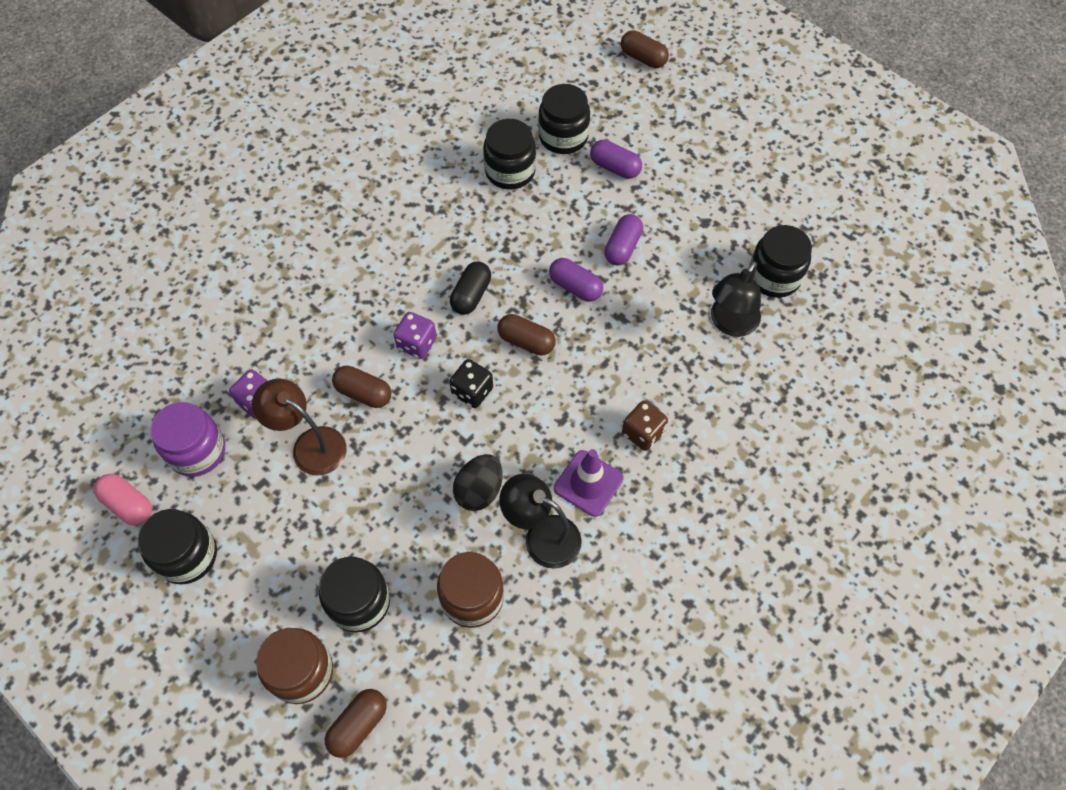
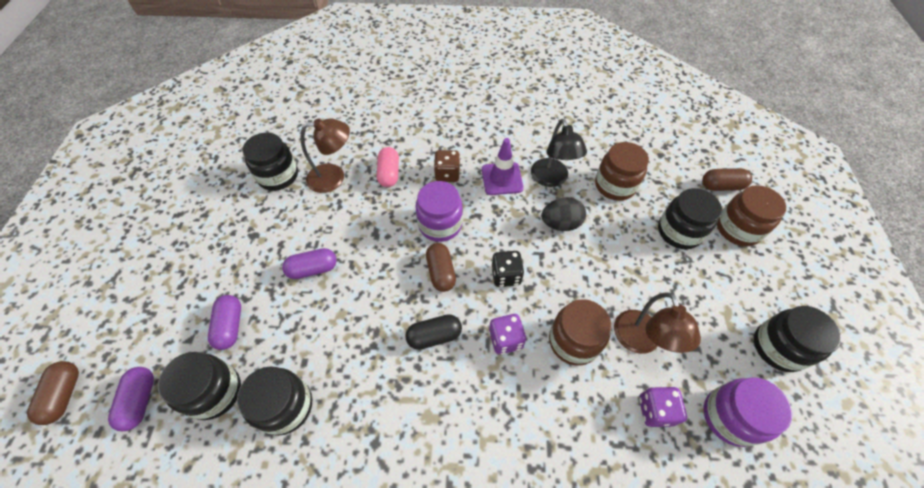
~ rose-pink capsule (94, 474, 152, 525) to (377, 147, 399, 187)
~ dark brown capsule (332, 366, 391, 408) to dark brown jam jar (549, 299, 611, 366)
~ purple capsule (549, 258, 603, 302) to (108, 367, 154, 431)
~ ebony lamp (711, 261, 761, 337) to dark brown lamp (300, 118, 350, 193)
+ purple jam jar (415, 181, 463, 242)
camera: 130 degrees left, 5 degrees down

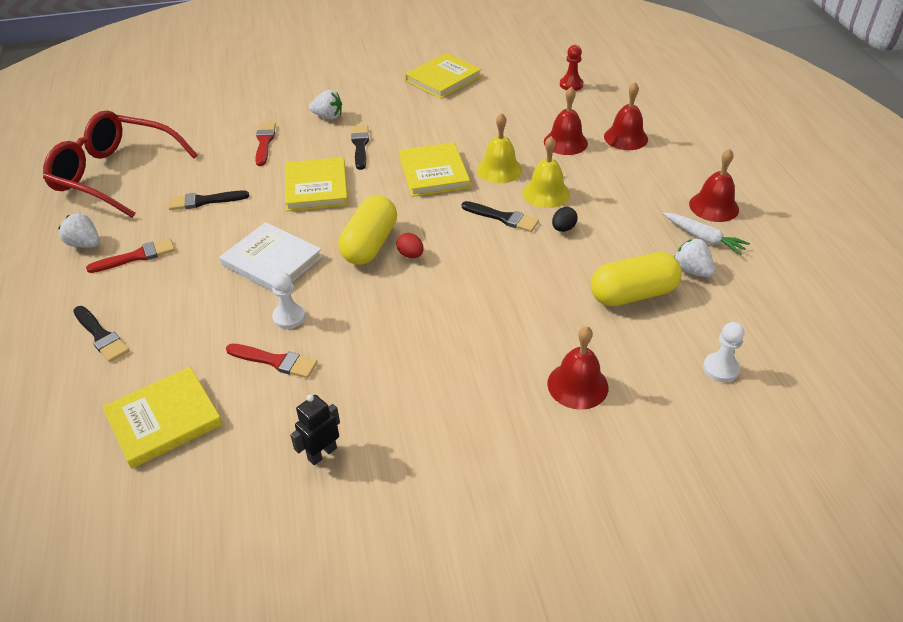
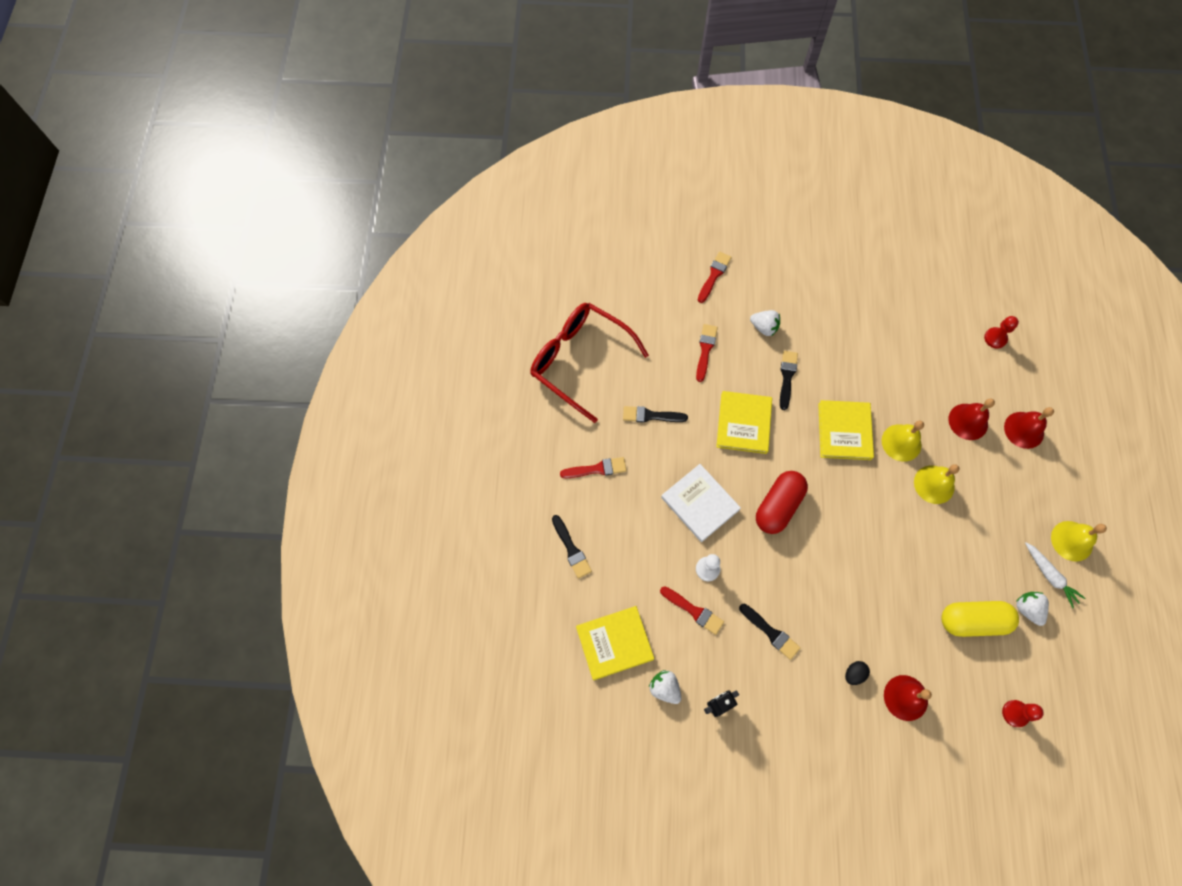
~ snow-white berry (58, 213, 100, 248) to (649, 670, 681, 704)
~ yellow capsule (339, 195, 397, 265) to scarlet capsule (756, 471, 808, 534)
- scarlet egg (397, 233, 424, 258)
- yellow book (405, 53, 482, 99)
~ ebony paint brush (462, 201, 539, 232) to (739, 604, 800, 660)
~ ebony egg (552, 207, 578, 232) to (845, 661, 870, 685)
~ scarlet bell (689, 149, 739, 222) to yellow bell (1051, 521, 1107, 562)
~ snow-white chess pawn (703, 322, 744, 382) to scarlet chess pawn (1002, 700, 1044, 727)
+ scarlet paint brush (698, 252, 732, 303)
camera: 15 degrees right, 25 degrees up

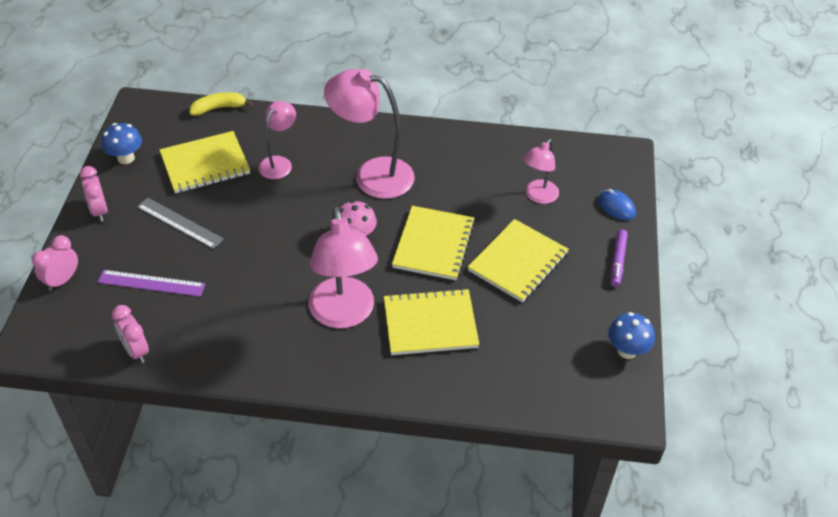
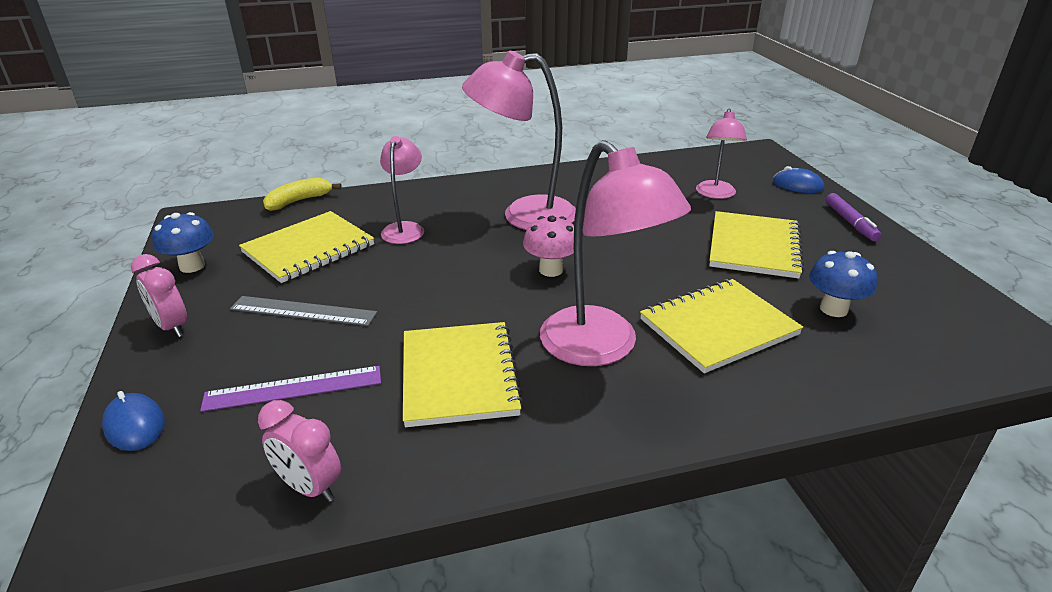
~ rose-pink bedside clock (32, 235, 78, 291) to cobalt PC mouse (102, 391, 165, 451)
~ yellow notepad (392, 206, 475, 280) to (403, 322, 524, 427)
~ cobalt mushroom (608, 312, 655, 359) to (809, 251, 877, 317)
camera: 20 degrees left, 15 degrees down

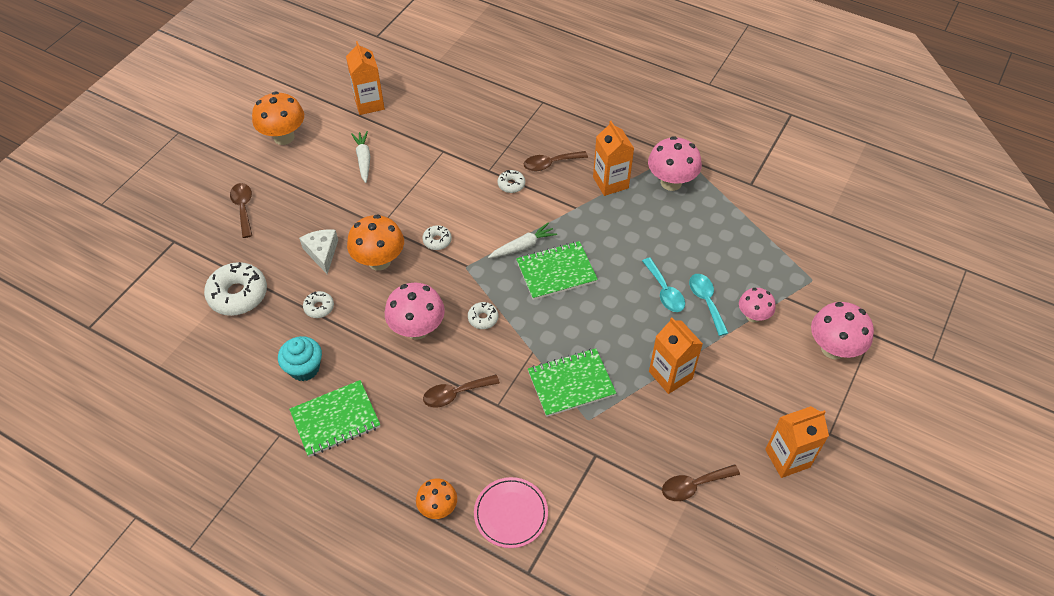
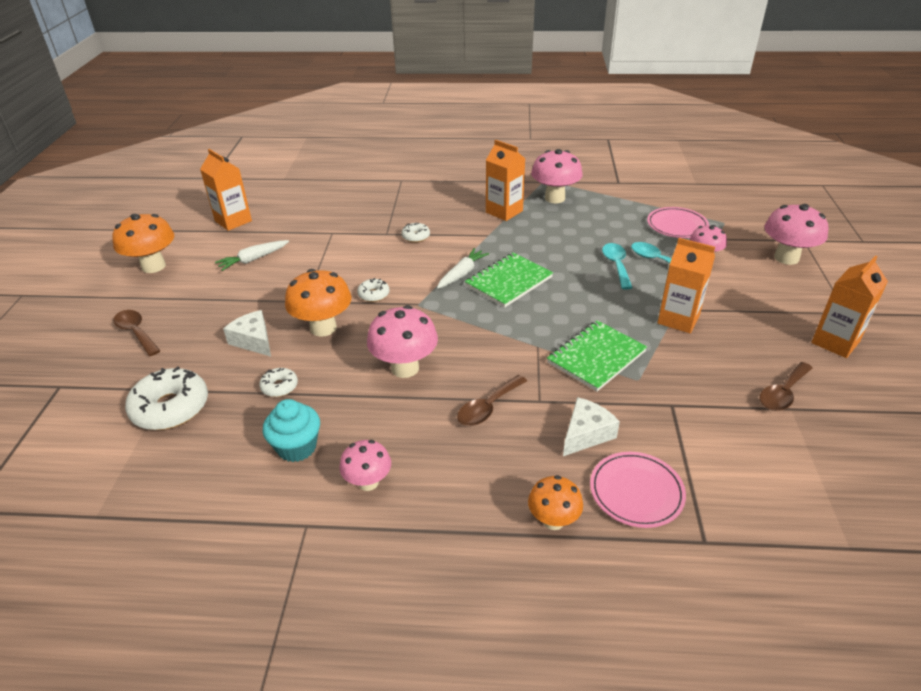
~ green notepad (289, 380, 380, 457) to rose-pink mushroom (339, 440, 391, 491)
~ snow-white carrot (351, 131, 370, 183) = (215, 240, 289, 271) 90 degrees counterclockwise
- snow-white doughnut (468, 302, 498, 329)
- dark brown tablespoon (524, 151, 588, 171)
~ turquoise tablespoon (642, 258, 685, 312) = (602, 243, 632, 290) 135 degrees counterclockwise
+ snow-white cheese wedge (563, 397, 620, 456)
+ rose-pink dinner plate (647, 207, 709, 238)
camera: 25 degrees left, 15 degrees down

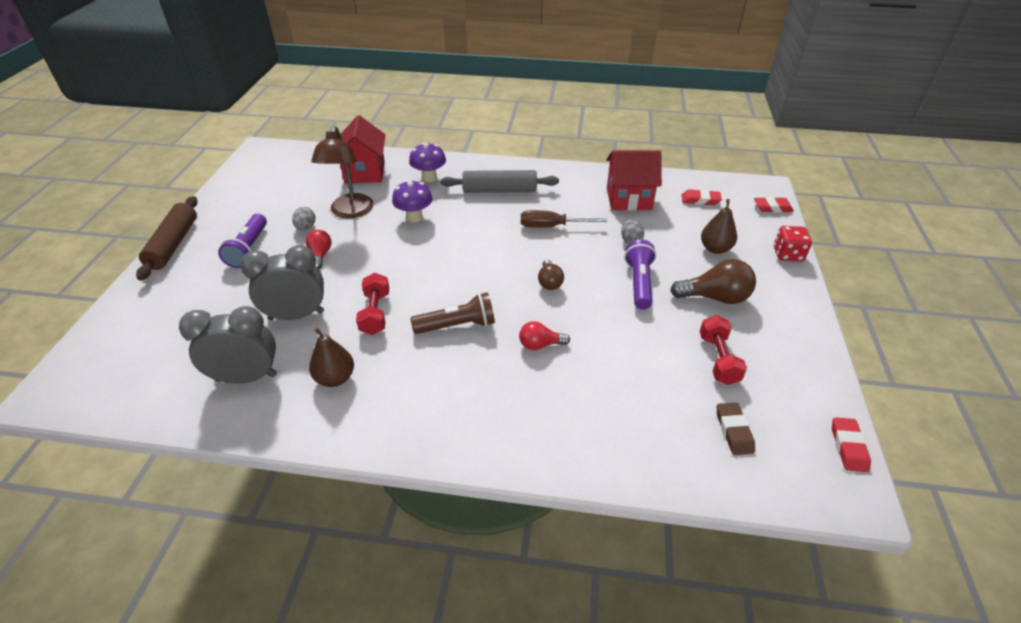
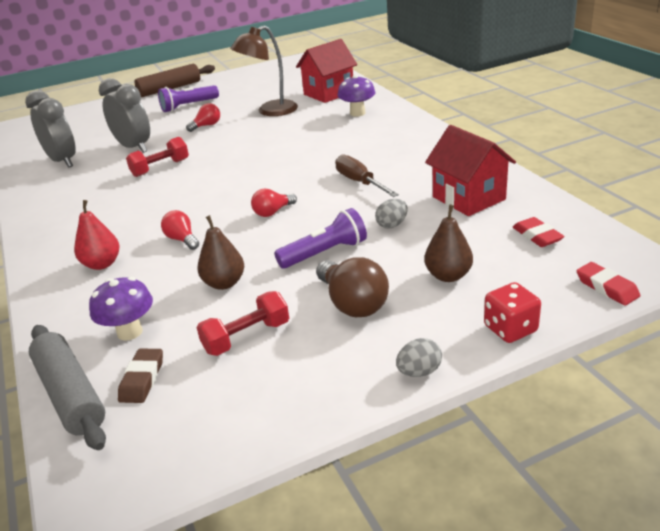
~ grey egg (292, 207, 316, 230) to (396, 338, 442, 377)
~ dark brown toy pear (309, 328, 354, 387) to (197, 215, 244, 290)
~ purple mushroom (392, 180, 432, 222) to (89, 277, 153, 341)
- dark brown flashlight (410, 292, 495, 334)
~ grey rolling pin (440, 170, 559, 193) to (29, 325, 106, 450)
~ dark brown light bulb (538, 259, 564, 290) to scarlet light bulb (251, 189, 297, 217)
~ dark brown pencil eraser (717, 402, 755, 455) = (118, 349, 163, 403) 45 degrees counterclockwise
- scarlet pencil eraser (832, 417, 871, 472)
+ scarlet toy pear (74, 200, 120, 270)
camera: 60 degrees right, 10 degrees down

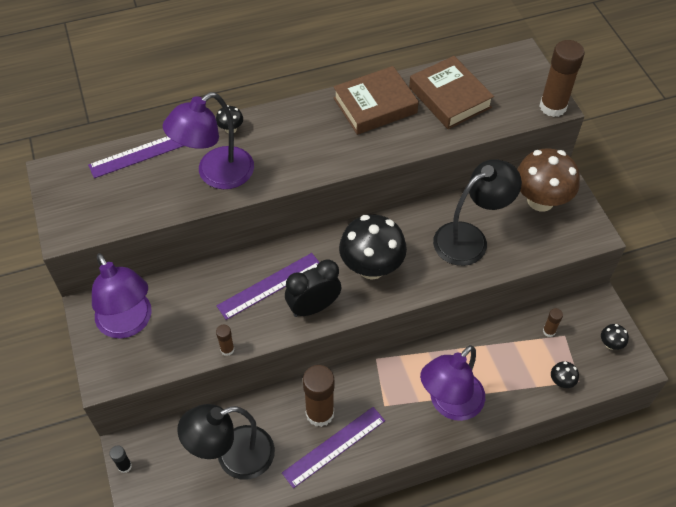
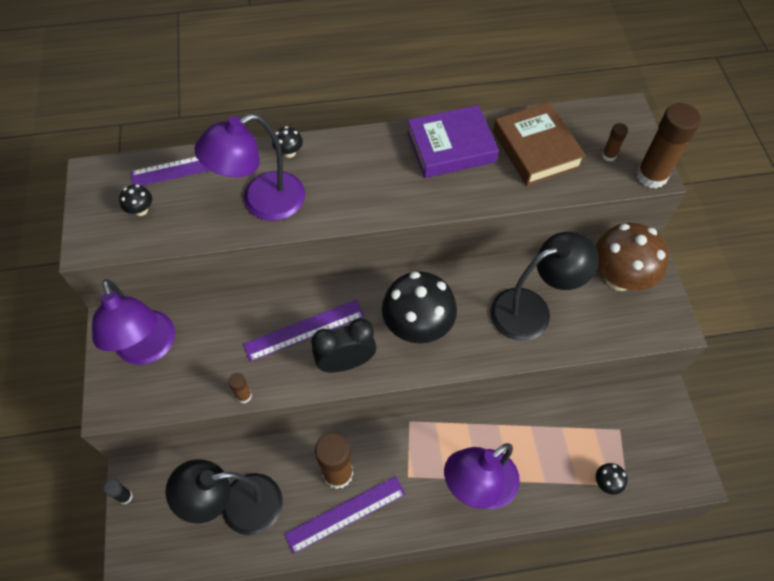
~ dark brown book (333, 66, 419, 135) to purple book (407, 105, 499, 178)
~ dark brown glue stick (543, 308, 563, 337) to (602, 123, 628, 162)
~ ebony mushroom (601, 324, 629, 350) to (119, 185, 152, 216)
camera: 10 degrees right, 5 degrees up

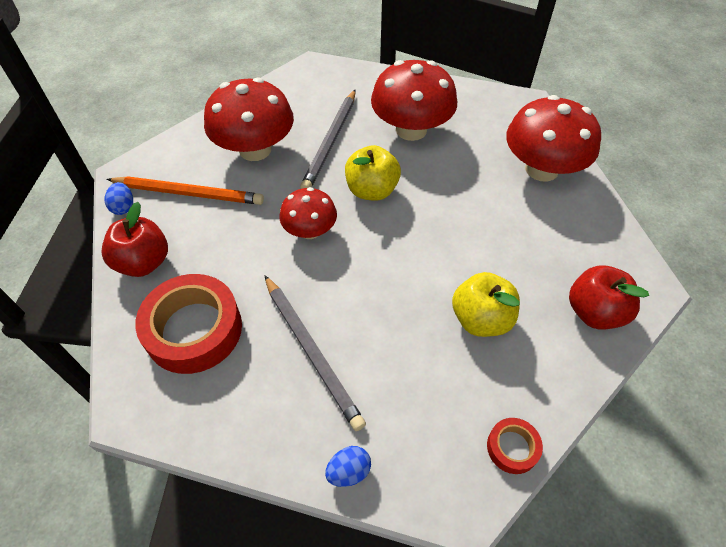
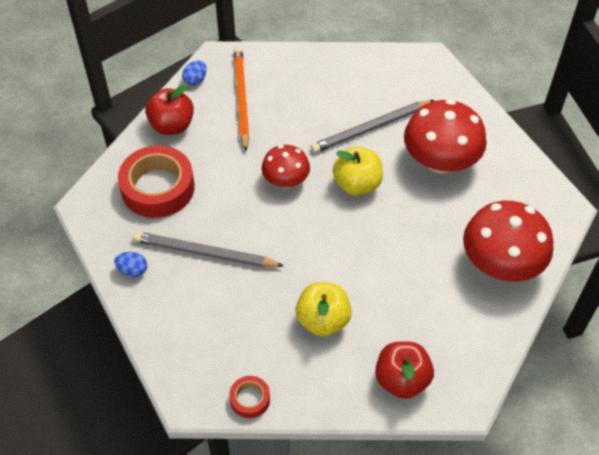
~ bright orange pencil (106, 176, 264, 205) = (234, 47, 249, 151) 150 degrees counterclockwise
- scarlet mushroom (204, 77, 294, 161)
~ grey pencil (264, 275, 366, 431) = (133, 232, 284, 267) 90 degrees clockwise
~ cobalt egg (325, 446, 371, 487) to (114, 252, 147, 277)
camera: 45 degrees right, 0 degrees up

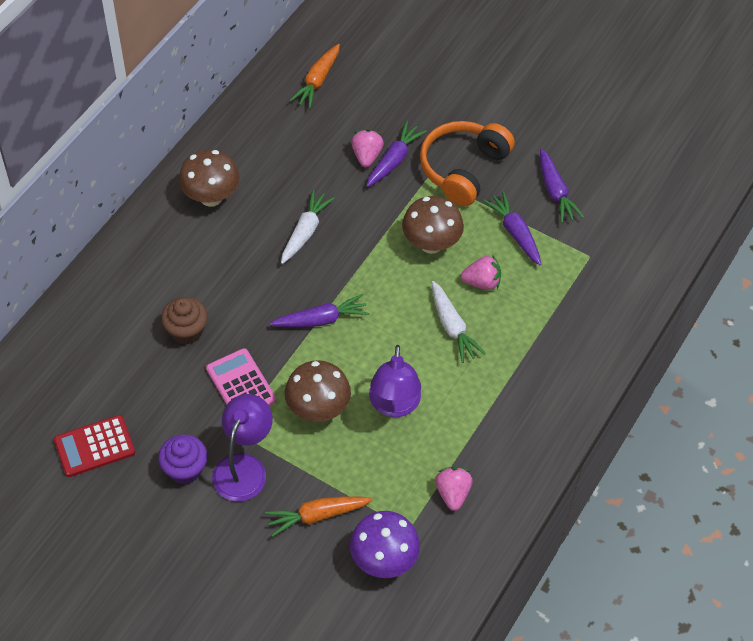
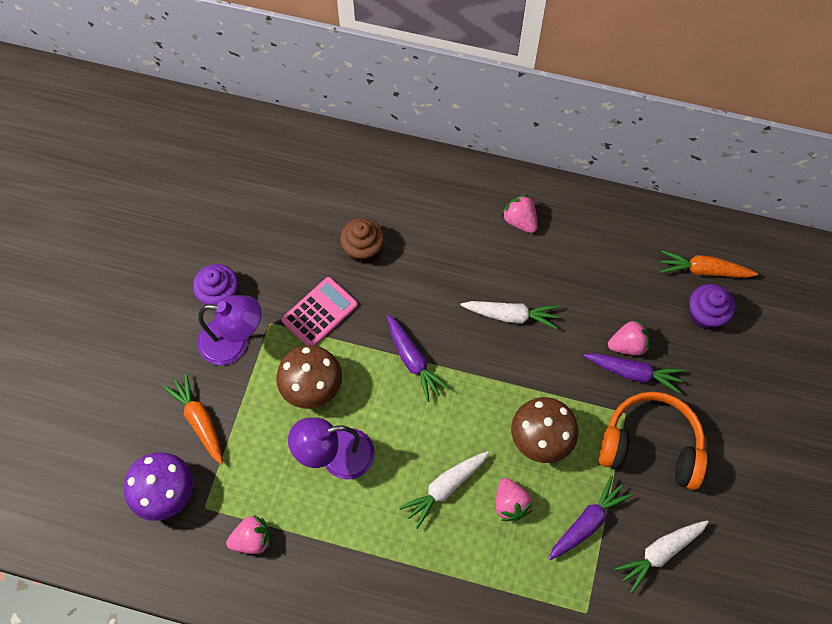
- scarlet pocket calculator (54, 415, 135, 477)
~ dark brown mushroom (179, 150, 240, 207) to rose-pink berry (502, 195, 538, 233)
~ purple carrot (540, 148, 584, 223) to snow-white carrot (614, 520, 709, 593)
+ purple muffin (689, 284, 736, 329)
camera: 75 degrees right, 10 degrees up

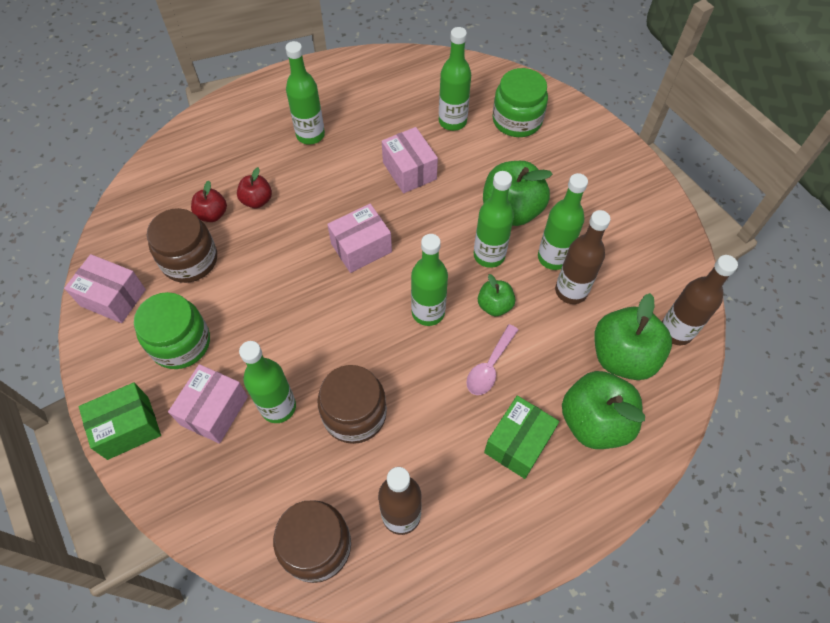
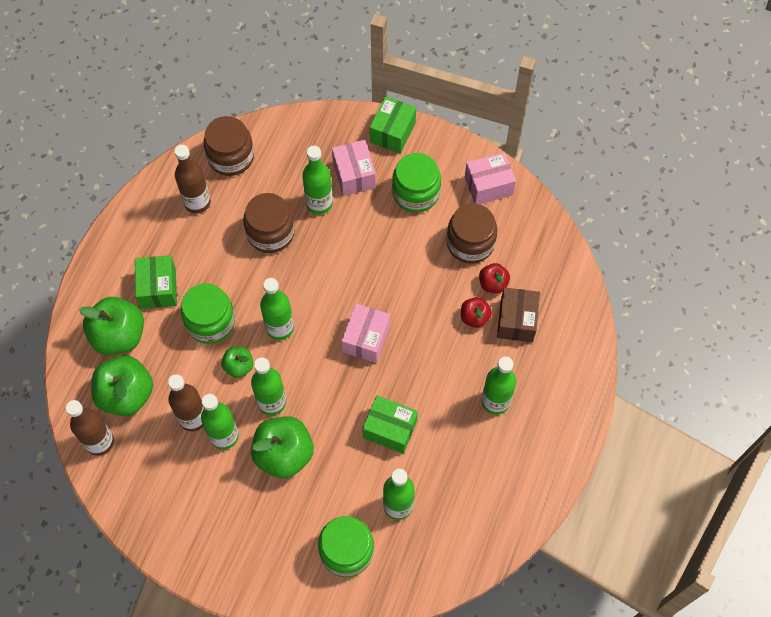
~ rose-pink package (382, 127, 438, 193) to green package (362, 396, 418, 454)
~ rose-pink tablespoon (466, 324, 519, 395) to green jam jar (181, 283, 235, 344)
+ dark brown package (497, 287, 540, 342)
camera: 140 degrees right, 5 degrees up

